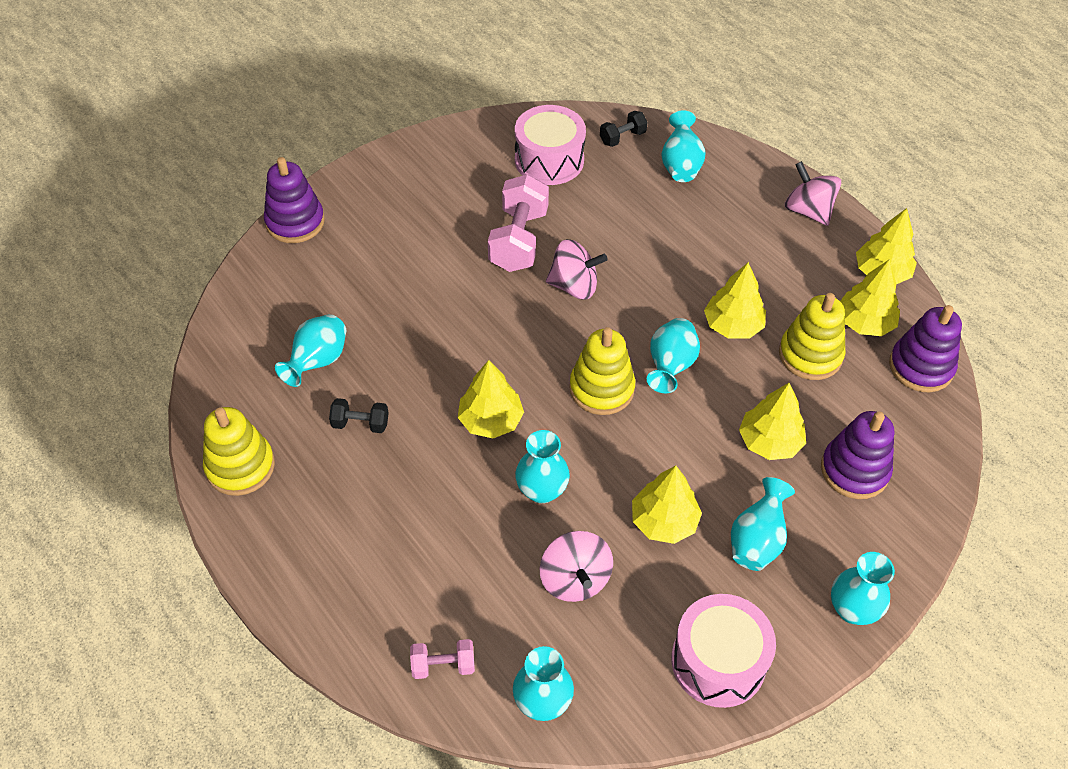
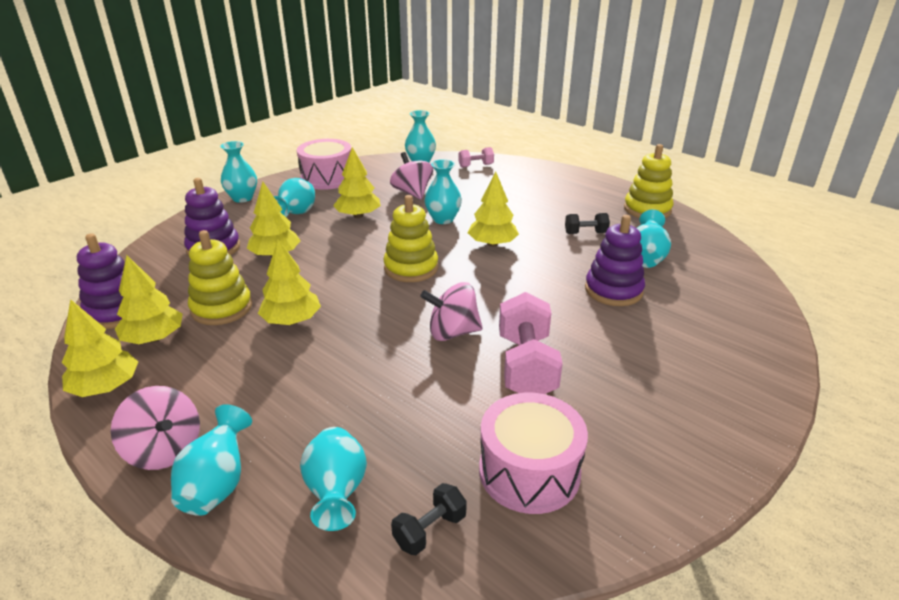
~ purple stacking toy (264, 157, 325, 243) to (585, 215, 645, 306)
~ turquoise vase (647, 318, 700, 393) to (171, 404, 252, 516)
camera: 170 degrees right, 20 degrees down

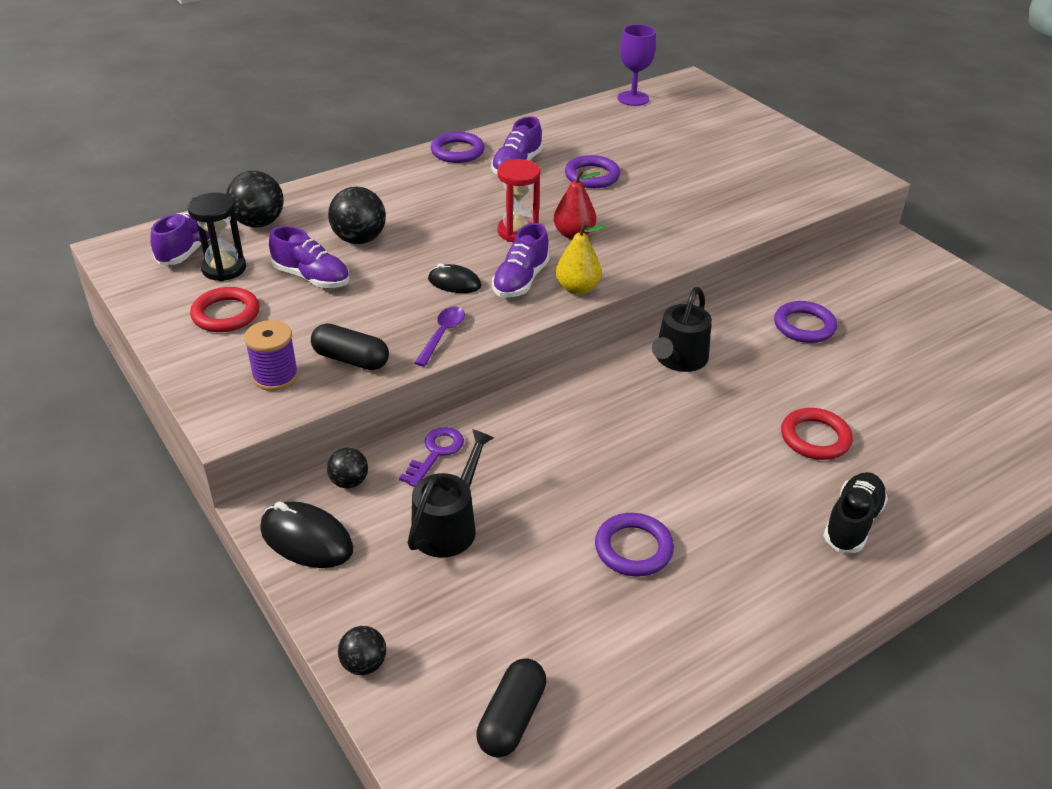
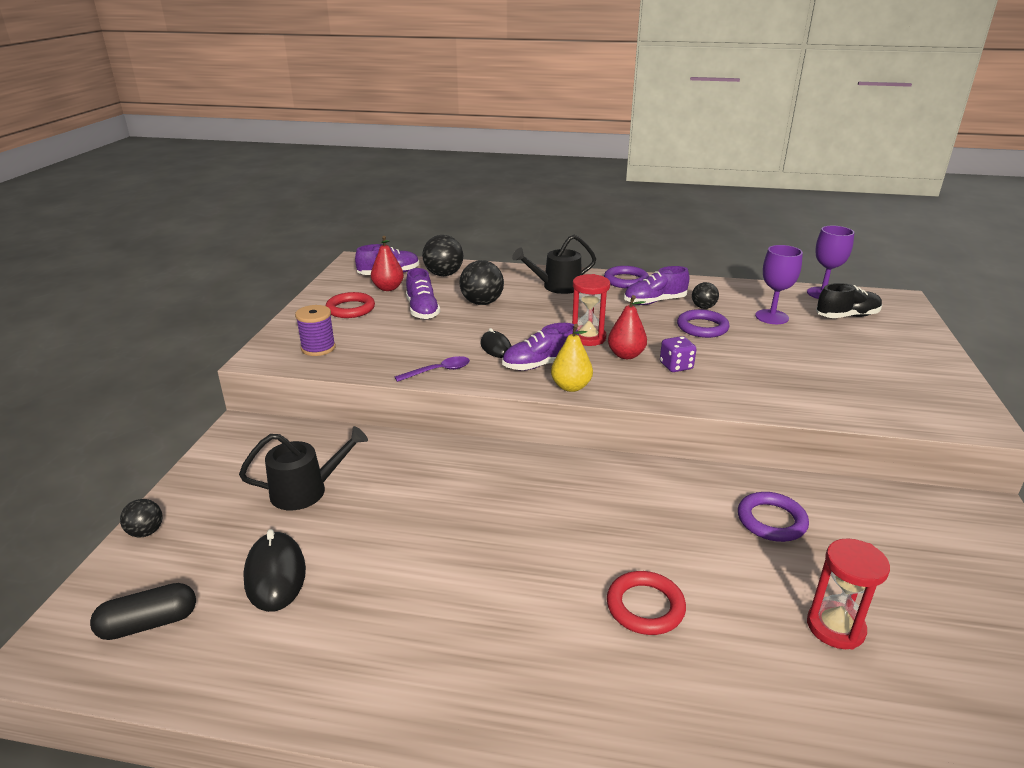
~ ebony hourglass (188, 193, 246, 281) to scarlet toy pear (371, 236, 404, 291)
~ ebony PC mouse (260, 501, 353, 568) to (243, 529, 306, 612)
- ebony capsule (311, 323, 389, 370)
~ ebony play ball (327, 448, 368, 488) to (692, 282, 719, 309)
- purple latchkey (399, 427, 464, 487)
- purple hoop (595, 513, 674, 577)
~ ebony sprinkling can (652, 287, 712, 372) to (512, 235, 596, 294)
~ ebony sneaker (823, 472, 888, 553) to (816, 283, 882, 318)
+ purple game die (660, 336, 696, 372)
+ purple goblet (755, 245, 803, 324)
+ scarlet hourglass (807, 538, 890, 649)
camera: 45 degrees right, 10 degrees down

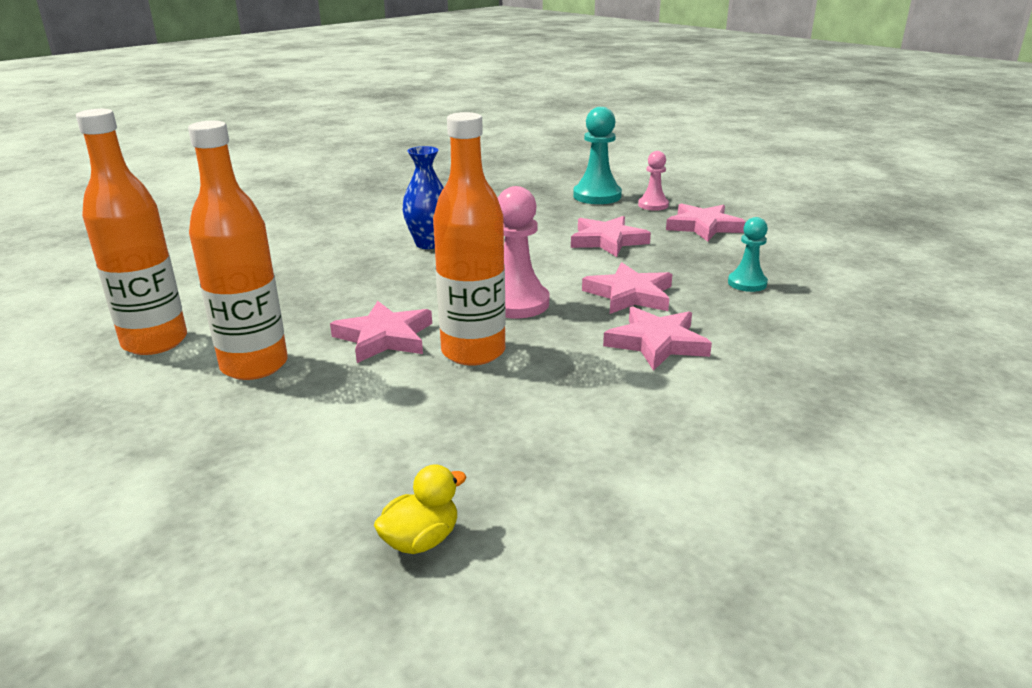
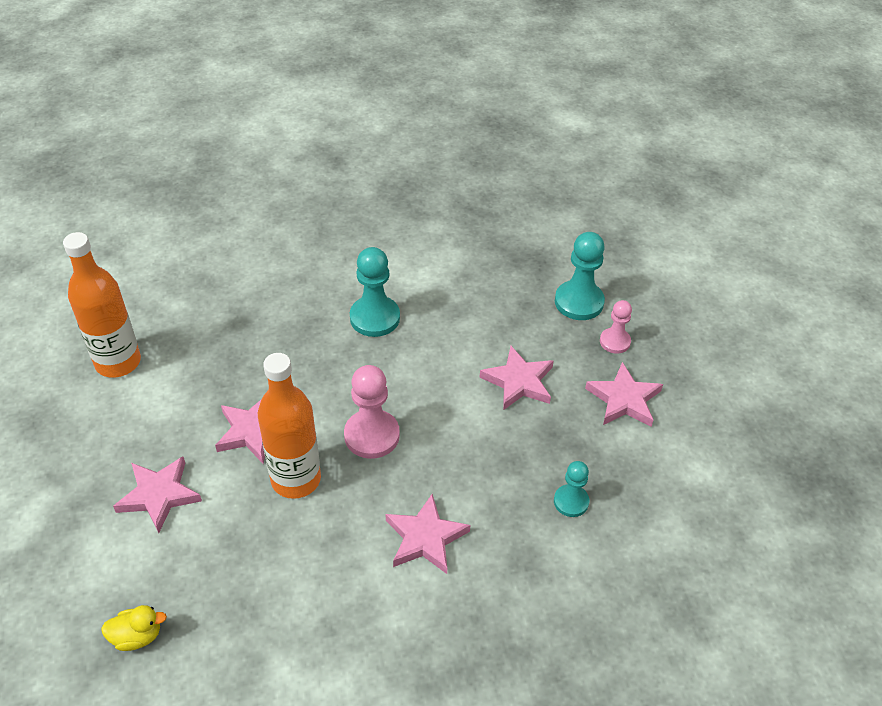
- bright orange bottle (188, 121, 288, 380)
~ cobalt vase (402, 146, 444, 249) to turquoise chess pawn (350, 247, 400, 337)
~ rose-pink star (582, 262, 672, 314) to (113, 456, 202, 533)
camera: 30 degrees right, 20 degrees up

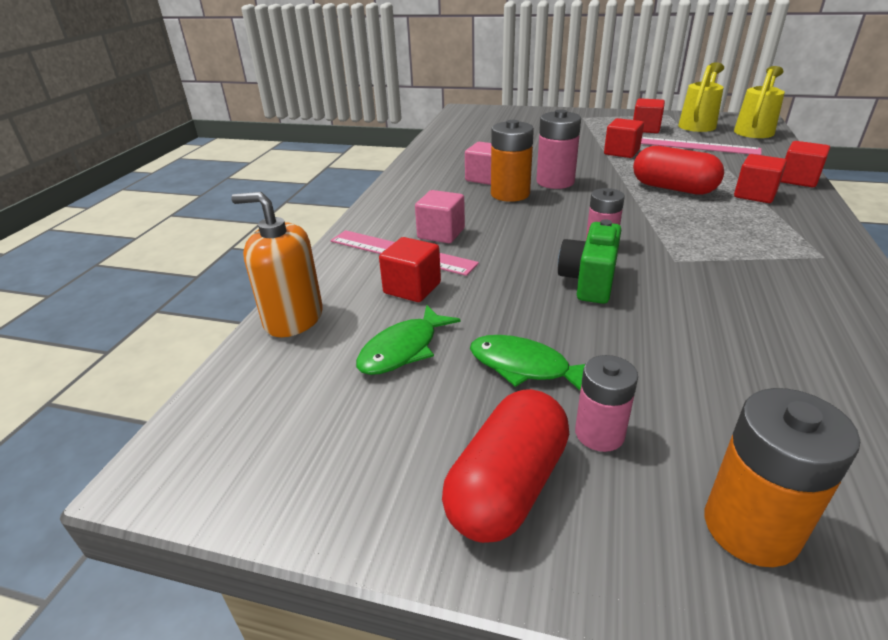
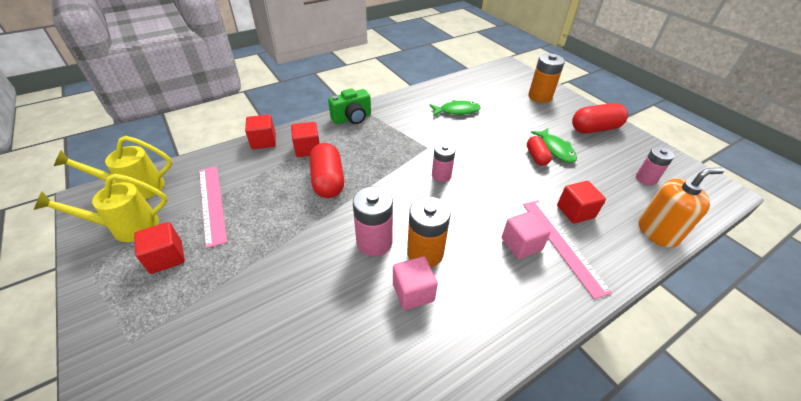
~ bright orange pump bottle (231, 192, 323, 337) = (639, 168, 724, 248) 75 degrees counterclockwise
~ green toy fish (356, 305, 461, 375) to (429, 100, 481, 116)
~ green compact camera (558, 219, 621, 304) to (328, 88, 371, 124)
~ rose-pink power cell (575, 355, 638, 452) to (636, 146, 674, 186)
- scarlet cube (604, 118, 644, 158)
+ scarlet capsule (527, 136, 552, 166)
camera: 140 degrees left, 10 degrees up

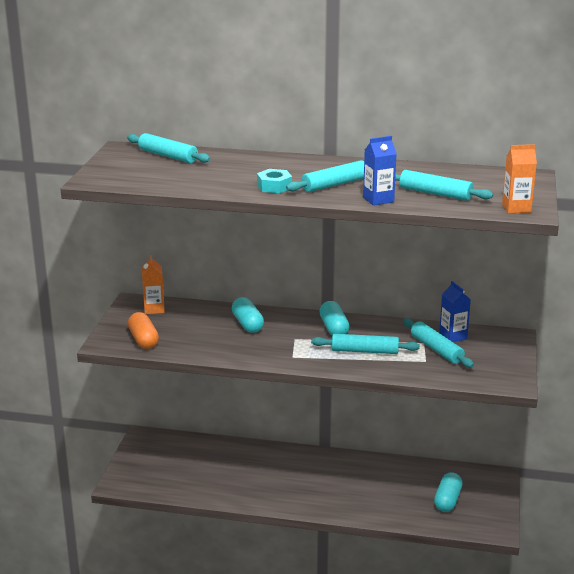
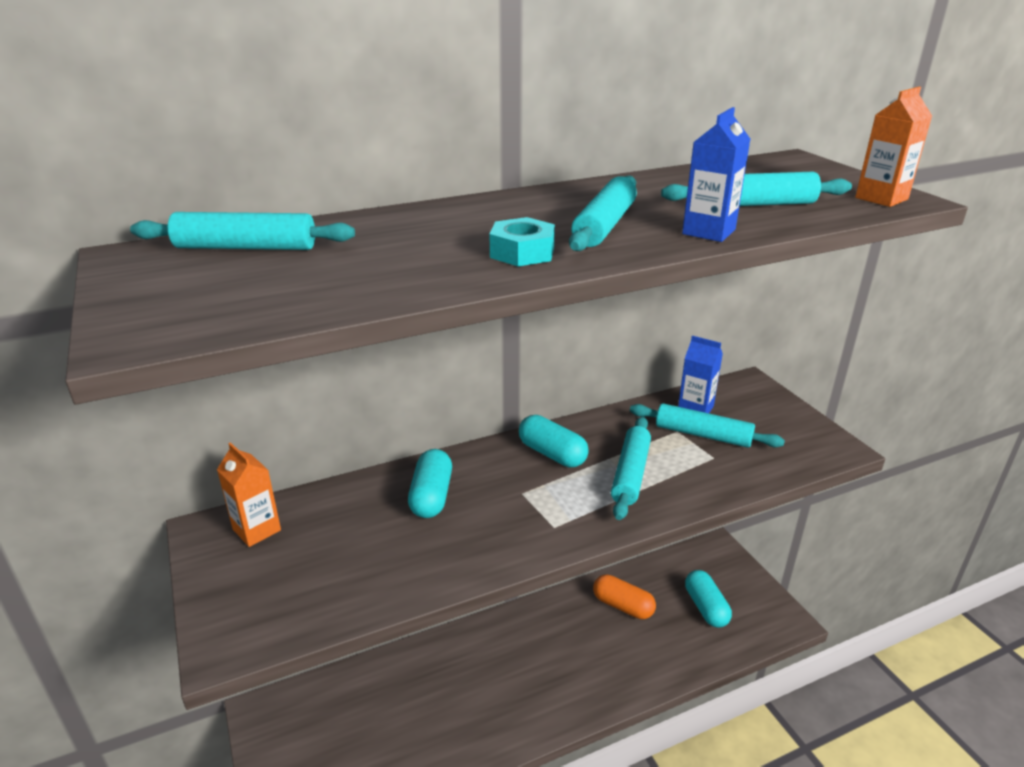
~ bright orange capsule (128, 312, 159, 349) to (593, 574, 656, 619)
~ turquoise capsule (232, 297, 264, 333) = (408, 449, 452, 518) 60 degrees clockwise
~ turquoise rolling pin (311, 334, 420, 354) = (611, 417, 651, 520) 45 degrees counterclockwise
camera: 35 degrees left, 5 degrees up

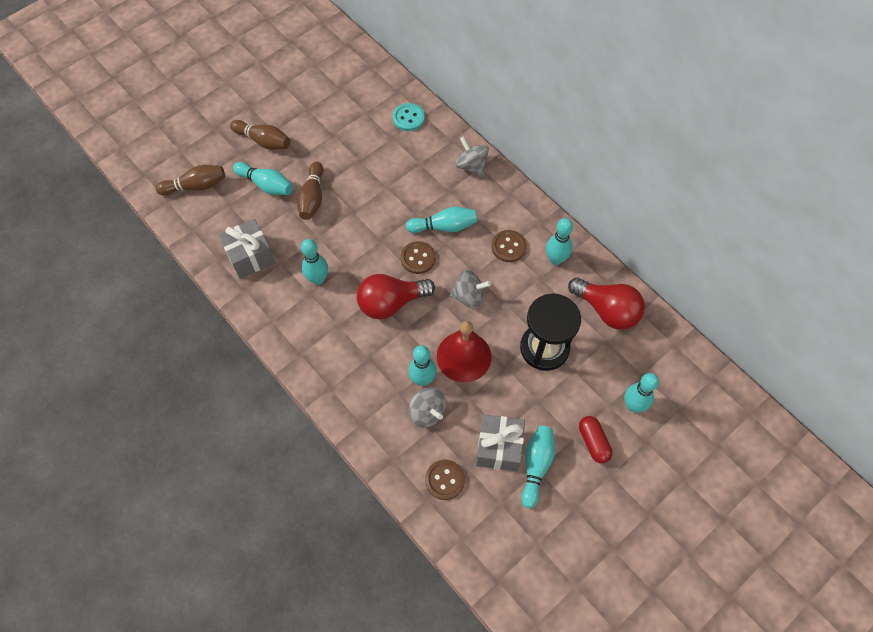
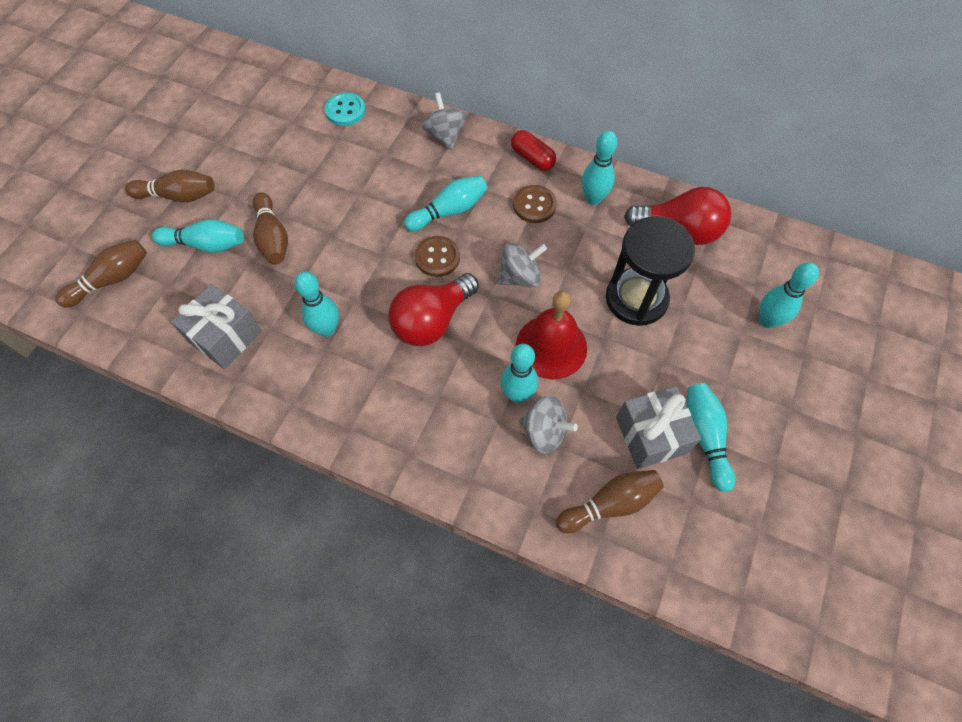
~ dark brown sewing button (425, 460, 465, 500) to dark brown tenpin (556, 470, 664, 533)
~ grey spinning top (455, 136, 489, 177) = (422, 93, 467, 150) 45 degrees clockwise
~ scarlet capsule (579, 416, 613, 463) to (511, 130, 556, 171)
camera: 25 degrees left, 0 degrees up

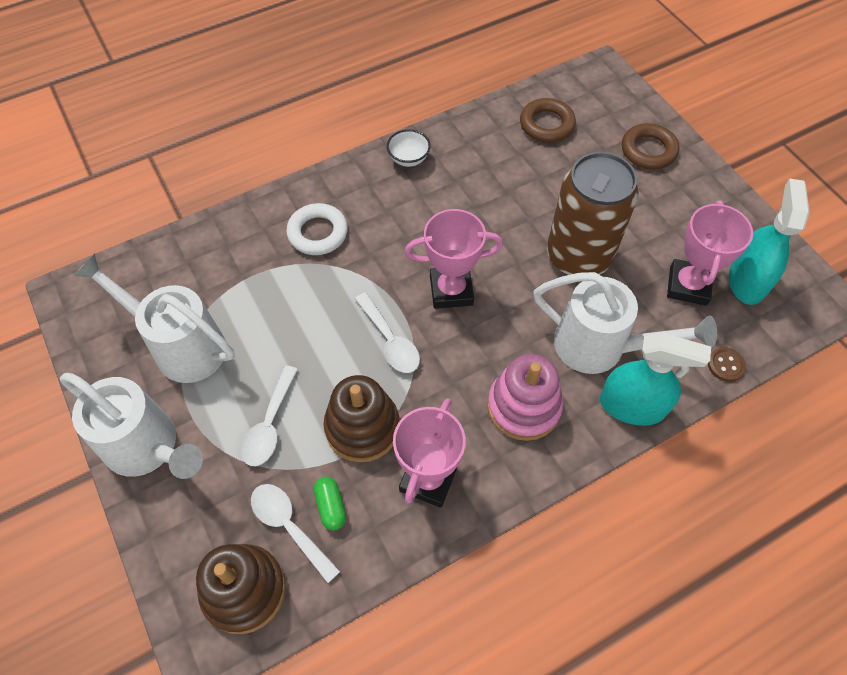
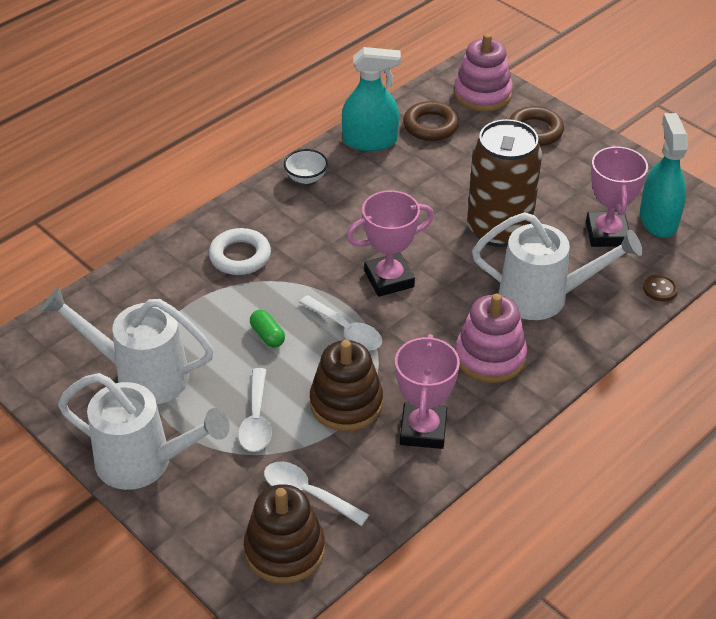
~ green capsule (314, 477, 346, 530) to (250, 310, 285, 348)
~ turquoise spray bottle (600, 333, 711, 426) to (342, 47, 401, 151)
+ rose-pink stacking toy (454, 33, 513, 112)
camera: 15 degrees left, 15 degrees down

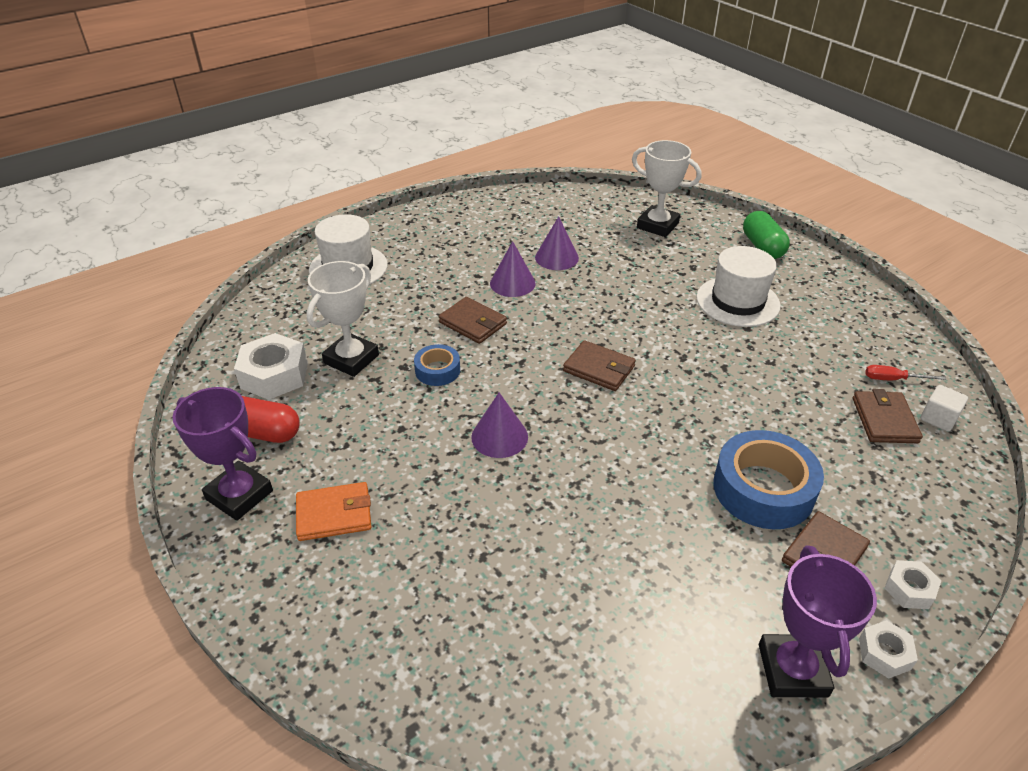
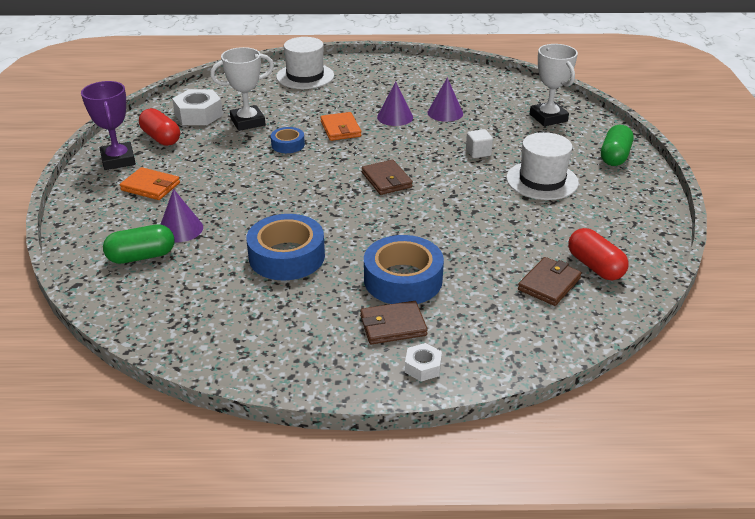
~ dark brown wallet (438, 297, 507, 344) to bright orange wallet (320, 112, 361, 141)
~ purple cone shape (471, 393, 528, 458) to (160, 189, 203, 243)
- purple prize cup (759, 546, 877, 697)
- snow-white nut (859, 620, 918, 679)
~ scarlet flat screwdriver (865, 365, 946, 380) to scarlet capsule (568, 228, 629, 280)
~ snow-white cube (920, 385, 968, 432) to (466, 129, 493, 158)
+ green capsule (103, 224, 174, 264)
+ cobalt sticky tape (246, 214, 325, 281)
camera: 35 degrees right, 5 degrees down

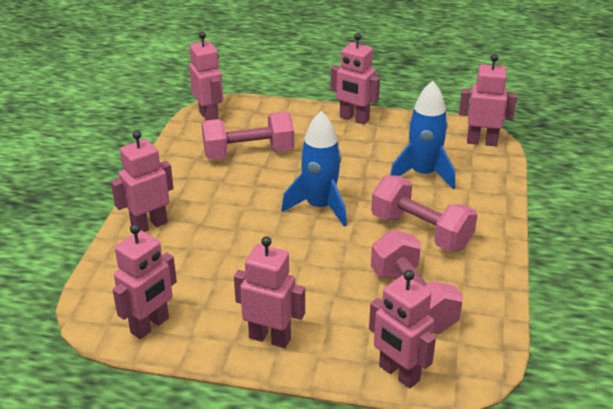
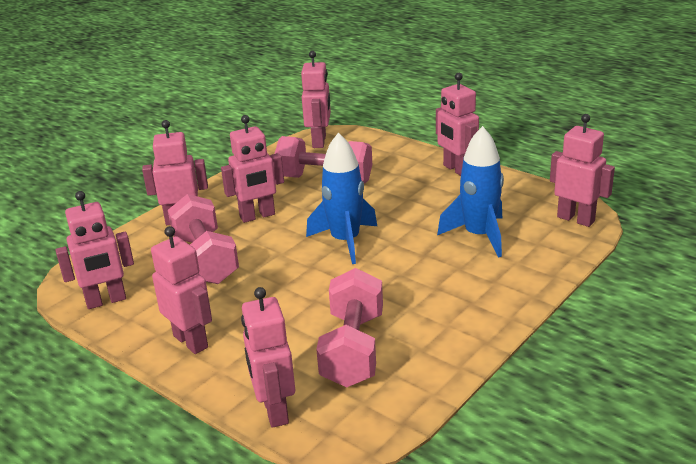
~ rose-pink hand weight (371, 175, 477, 251) to (168, 194, 239, 284)
+ rose-pink robot figure (221, 115, 284, 223)
camera: 30 degrees right, 5 degrees down

